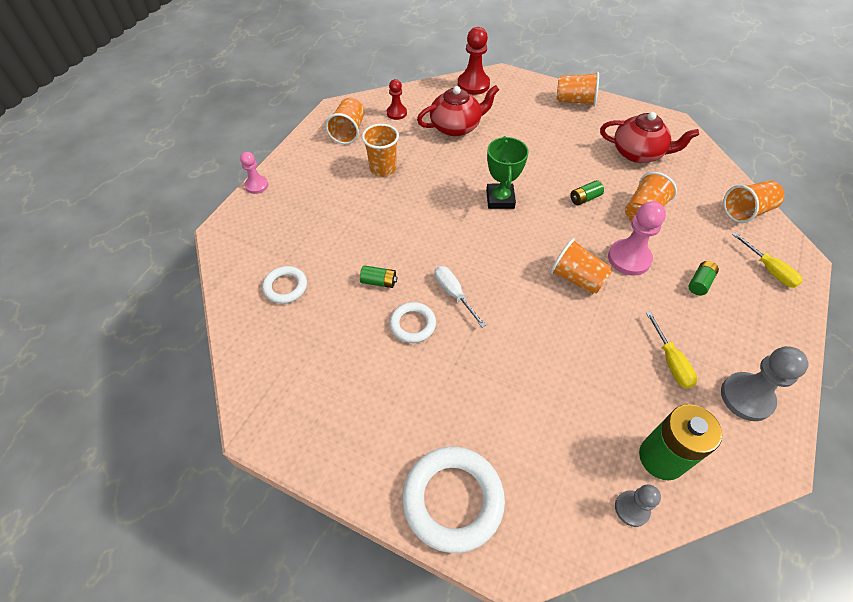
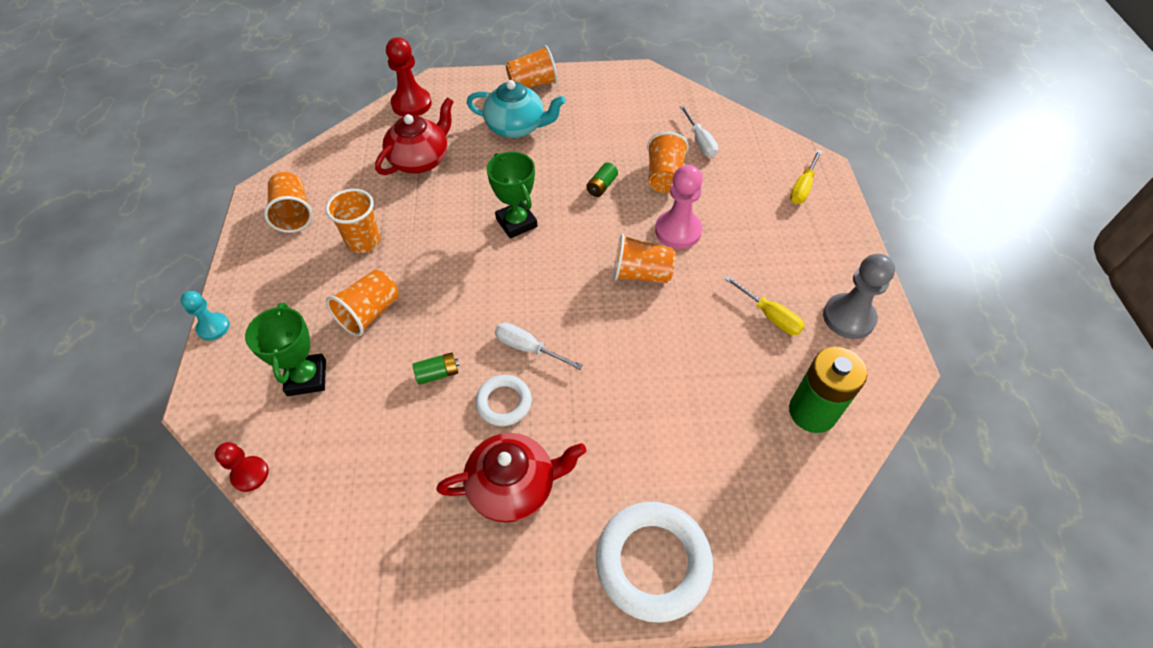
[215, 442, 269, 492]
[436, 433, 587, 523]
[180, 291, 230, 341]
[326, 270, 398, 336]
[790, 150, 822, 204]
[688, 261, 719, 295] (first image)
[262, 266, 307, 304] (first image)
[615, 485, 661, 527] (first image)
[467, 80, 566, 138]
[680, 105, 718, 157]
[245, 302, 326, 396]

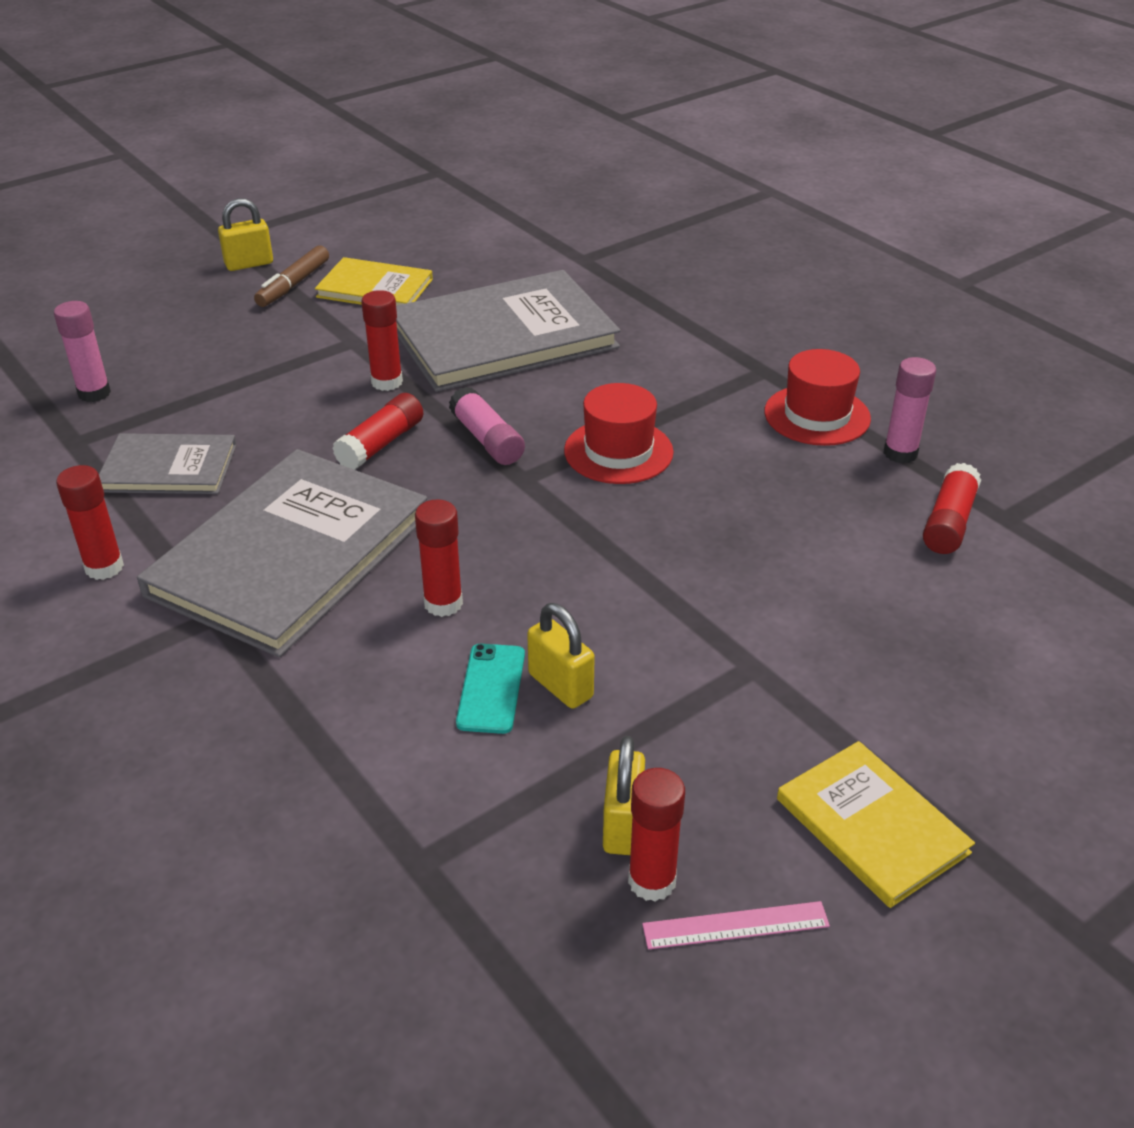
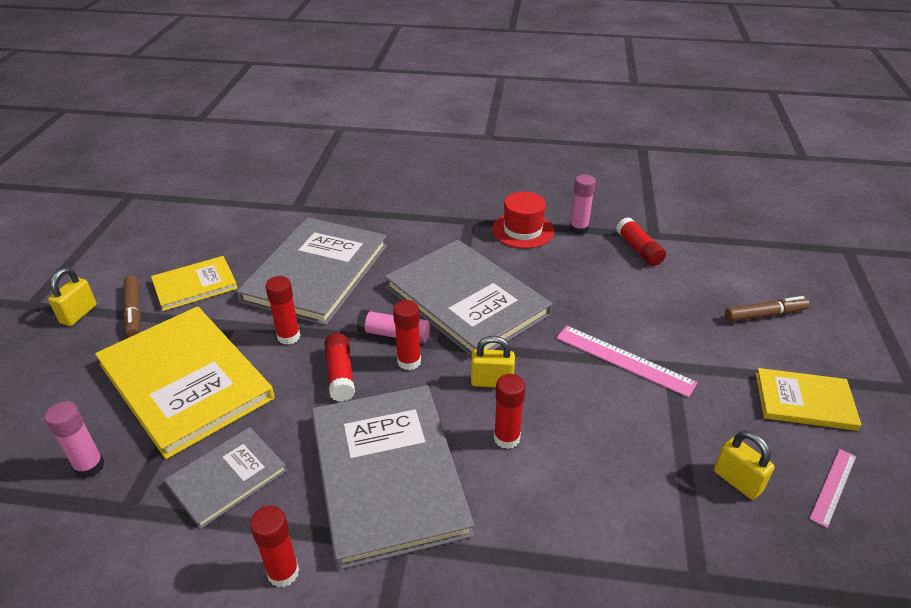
[385, 240, 552, 357]
[471, 336, 515, 387]
[456, 644, 525, 734] (first image)
[393, 300, 421, 370]
[725, 296, 810, 322]
[95, 306, 275, 459]
[556, 326, 698, 398]

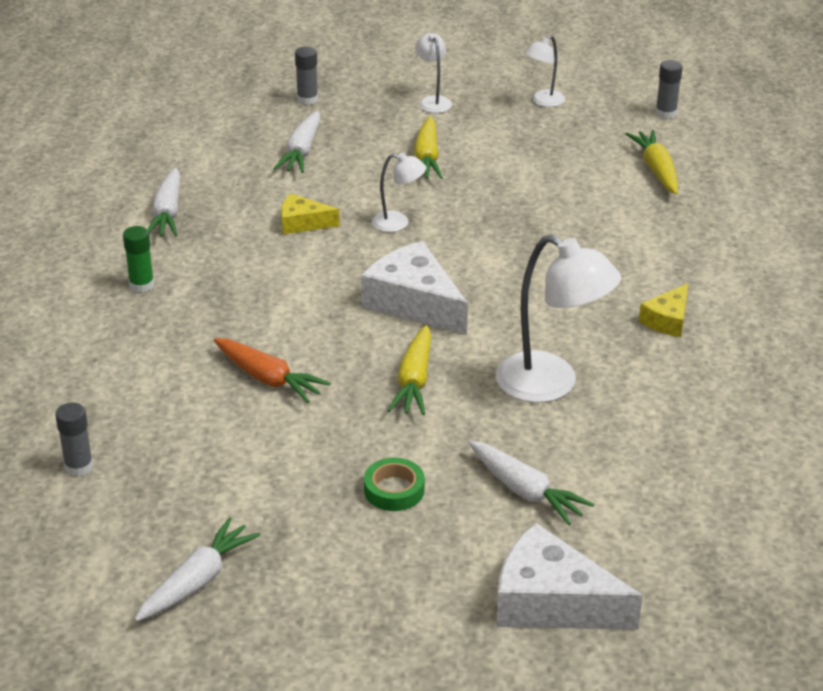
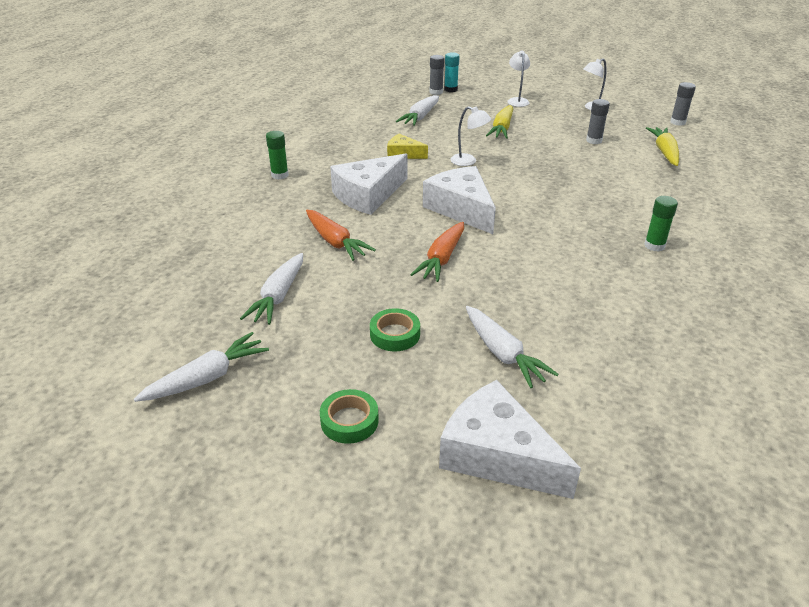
[240, 253, 303, 325]
[496, 234, 621, 403] (first image)
[644, 196, 678, 252]
[410, 222, 464, 282]
[586, 99, 610, 144]
[444, 53, 460, 92]
[330, 153, 407, 215]
[320, 389, 379, 444]

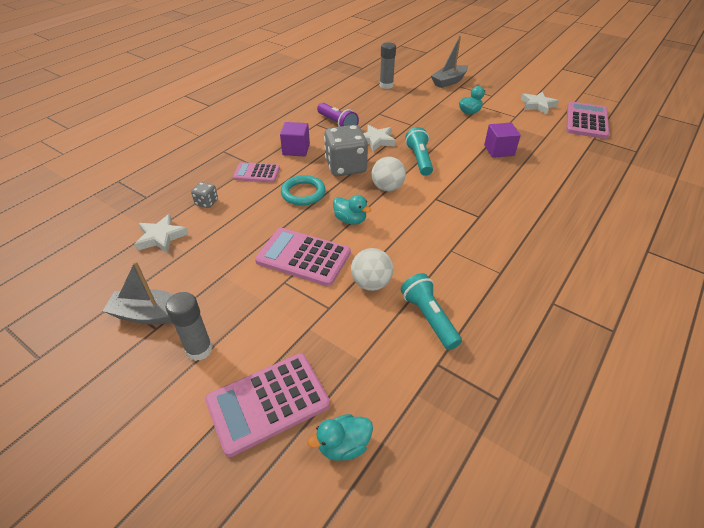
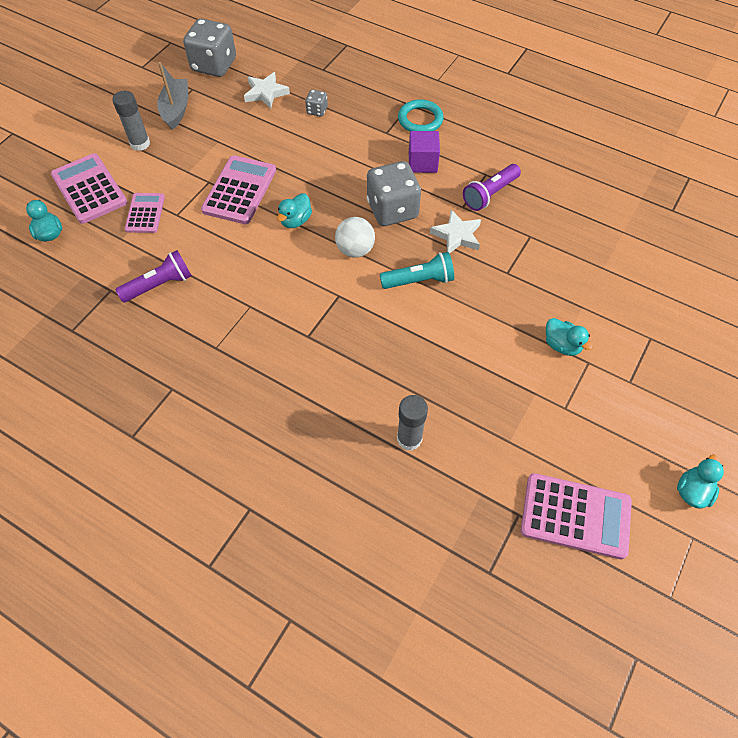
[431, 36, 468, 88] (first image)
[397, 395, 428, 451]
[521, 92, 559, 115] (first image)
[484, 123, 521, 158] (first image)
[125, 193, 165, 233]
[398, 99, 444, 132]
[351, 248, 393, 291] (first image)
[115, 250, 192, 302]
[183, 19, 236, 77]
[677, 455, 724, 509]

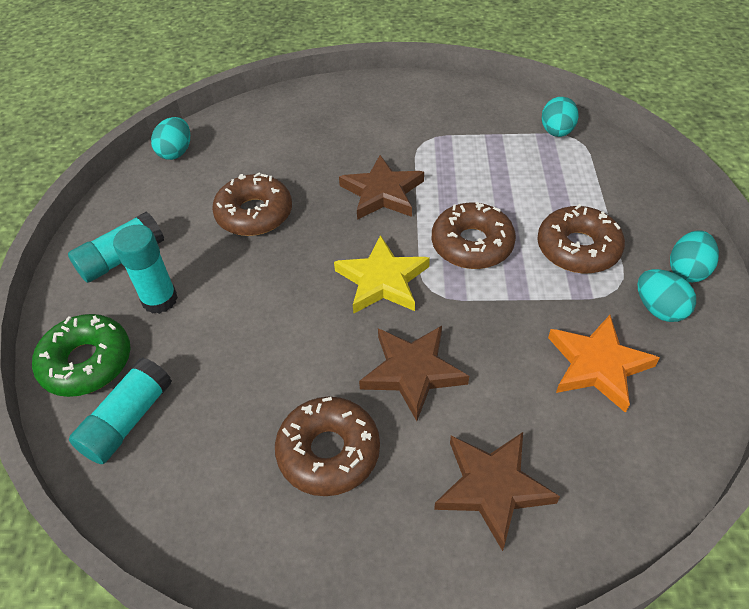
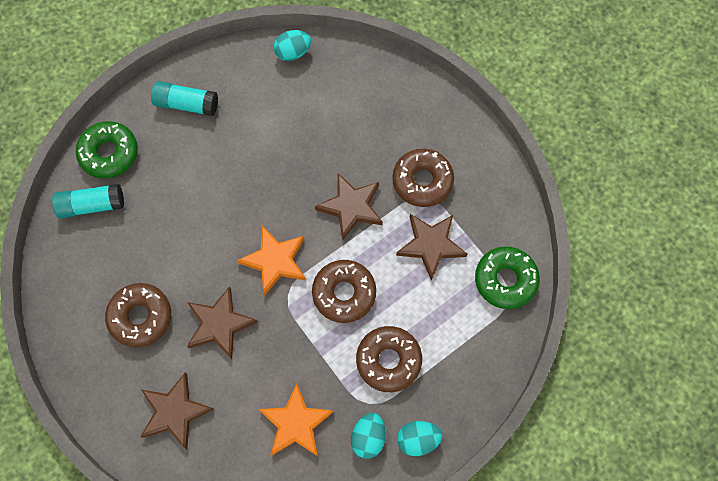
[475, 247, 540, 309]
[393, 149, 454, 207]
[113, 225, 178, 314] (first image)
[237, 226, 306, 296]
[396, 214, 467, 281]

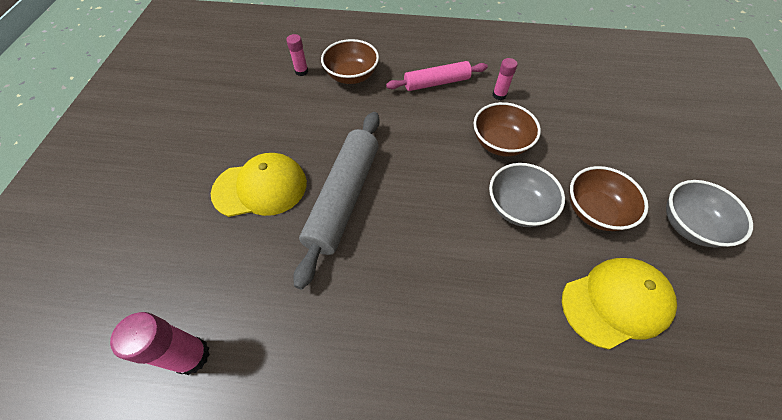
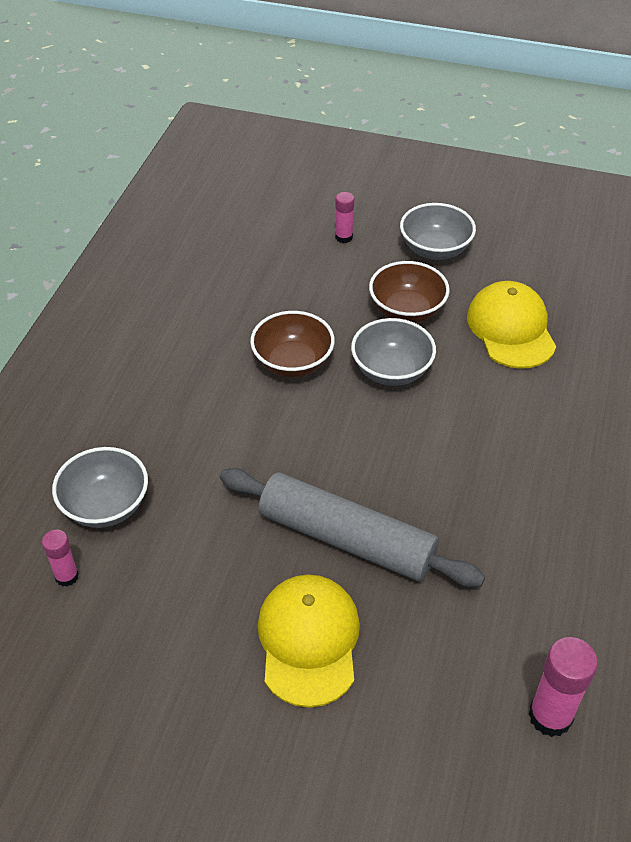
[52, 447, 148, 528]
[335, 192, 354, 243]
[386, 61, 488, 91] (first image)

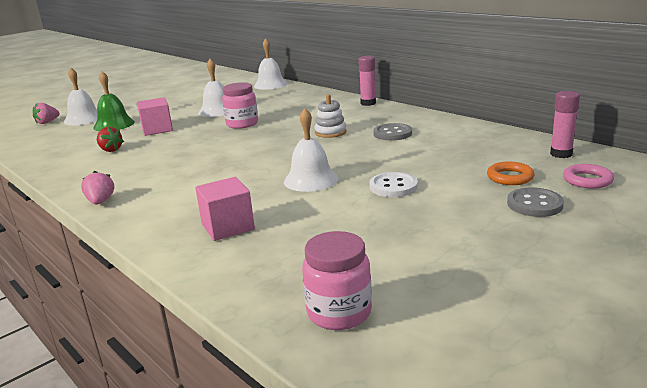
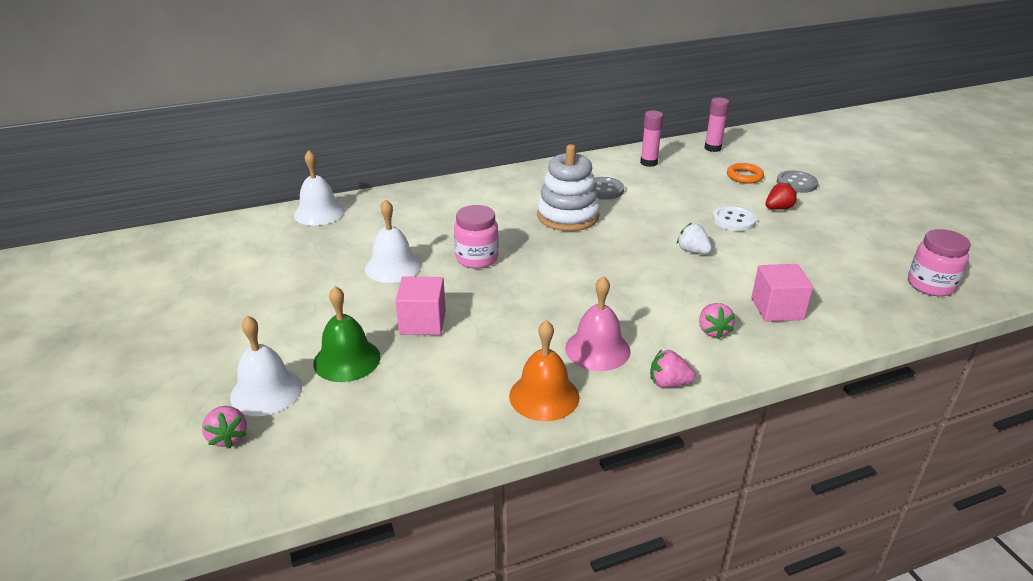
[640, 110, 664, 167]
[537, 144, 600, 231]
[677, 223, 712, 254]
[765, 182, 797, 210]
[563, 164, 614, 189] (first image)
[565, 276, 630, 371]
[699, 303, 735, 339]
[509, 320, 579, 421]

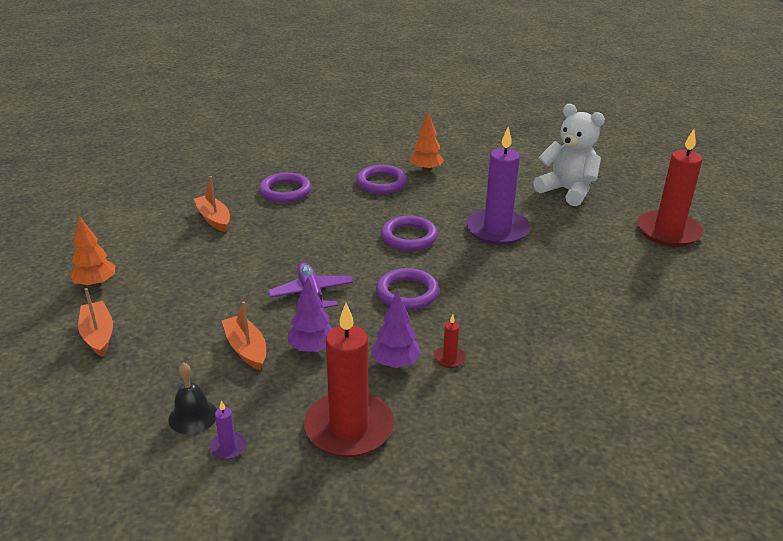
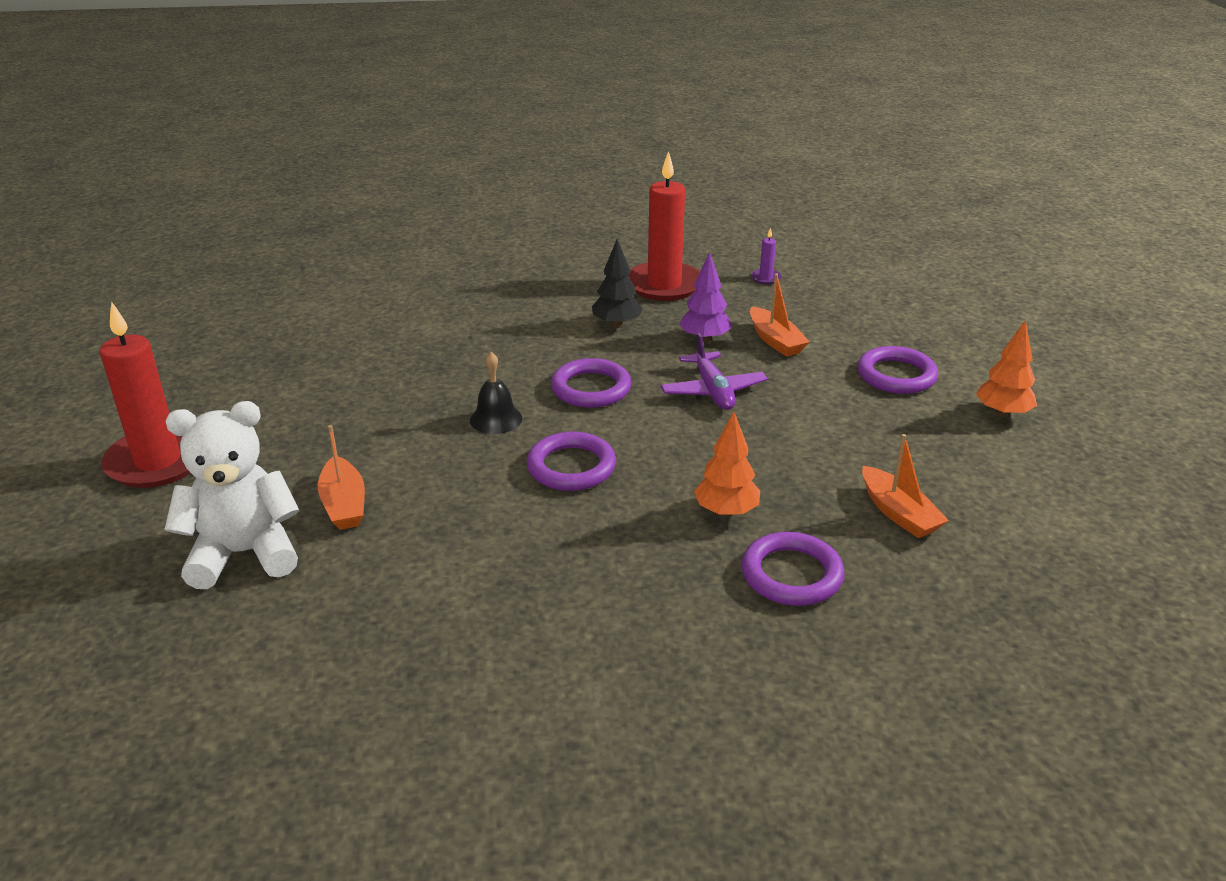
[164, 401, 300, 589]
[694, 412, 760, 517]
[466, 127, 530, 245] (first image)
[857, 346, 938, 394]
[318, 425, 365, 530]
[592, 239, 643, 328]
[434, 315, 466, 368] (first image)
[470, 352, 522, 434]

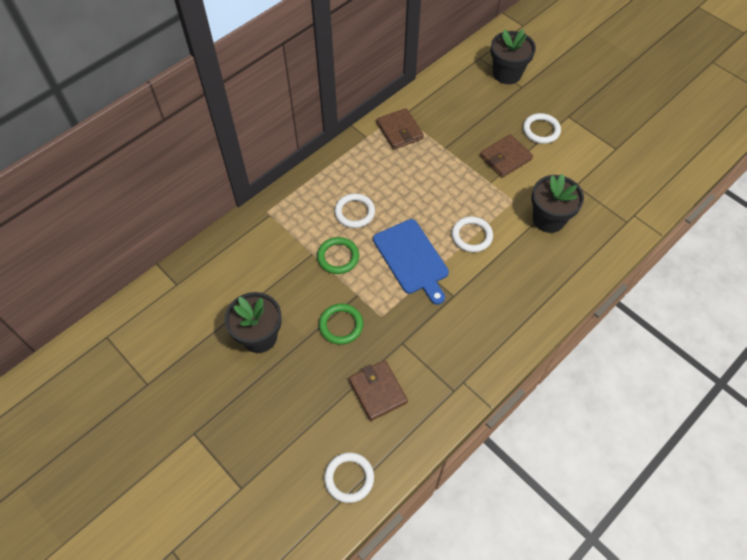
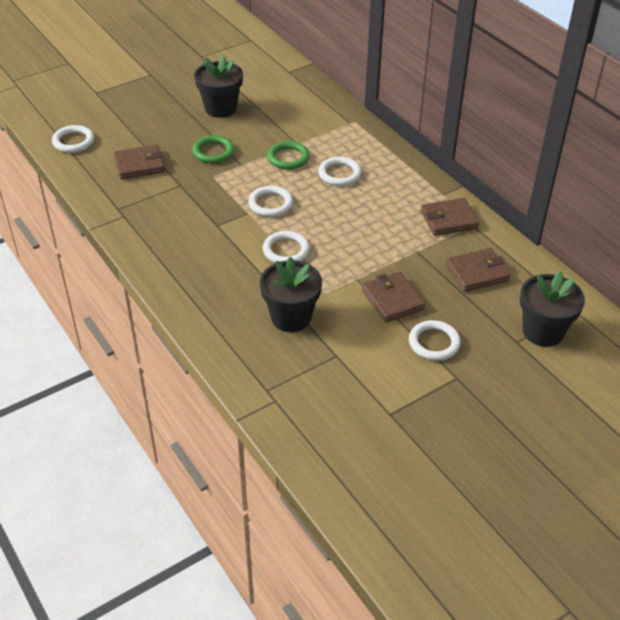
[248, 186, 293, 217]
[446, 248, 510, 292]

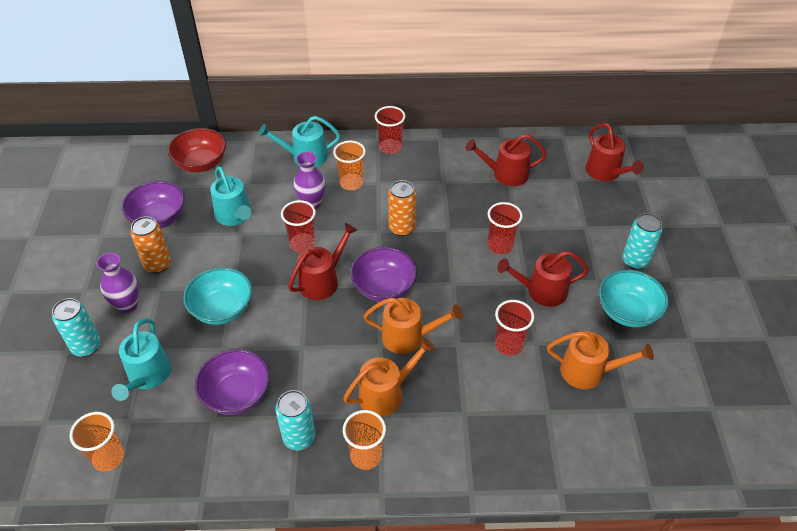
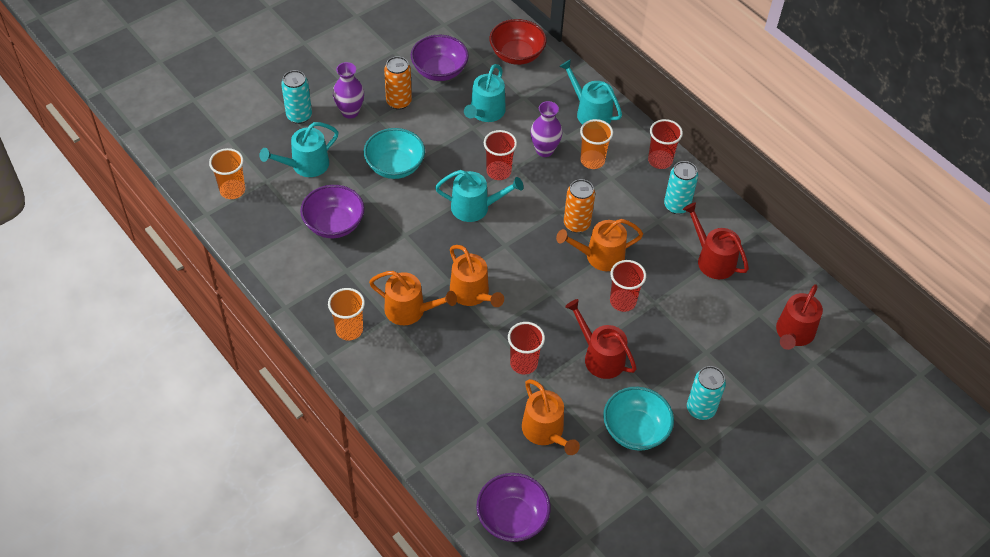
[435, 170, 524, 222]
[476, 473, 551, 542]
[664, 161, 698, 214]
[556, 219, 643, 271]

